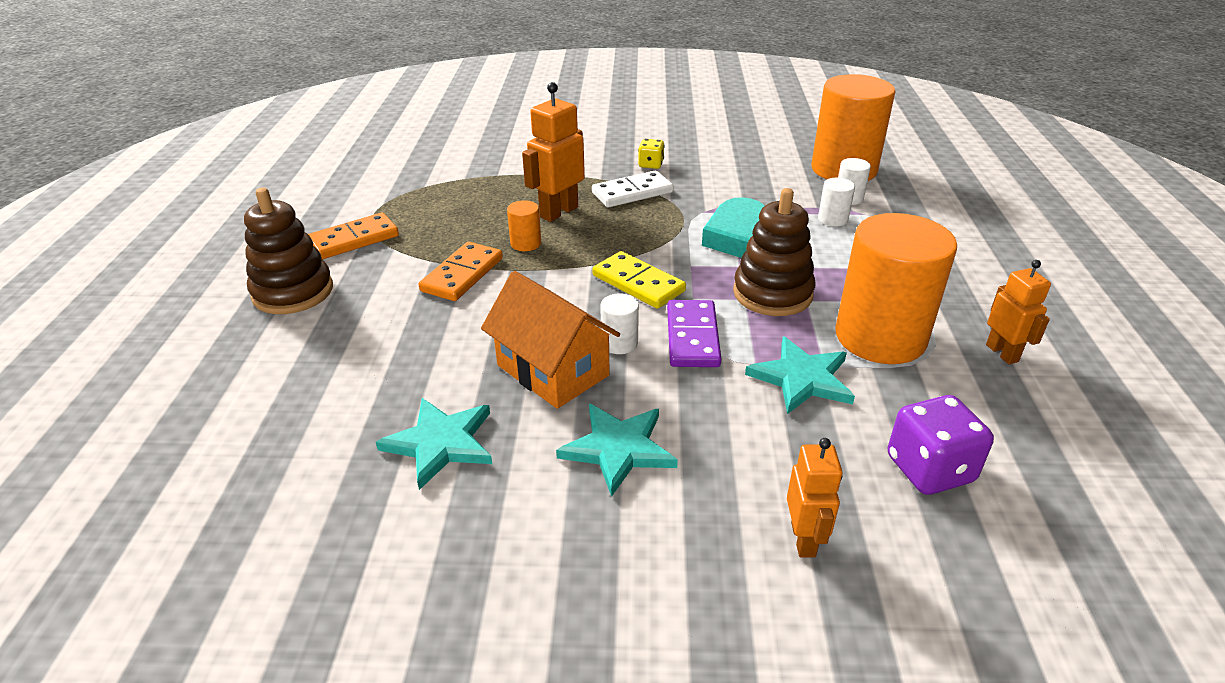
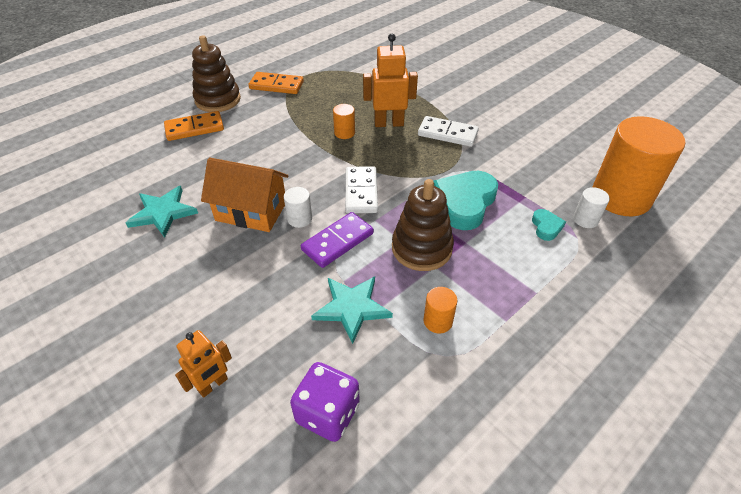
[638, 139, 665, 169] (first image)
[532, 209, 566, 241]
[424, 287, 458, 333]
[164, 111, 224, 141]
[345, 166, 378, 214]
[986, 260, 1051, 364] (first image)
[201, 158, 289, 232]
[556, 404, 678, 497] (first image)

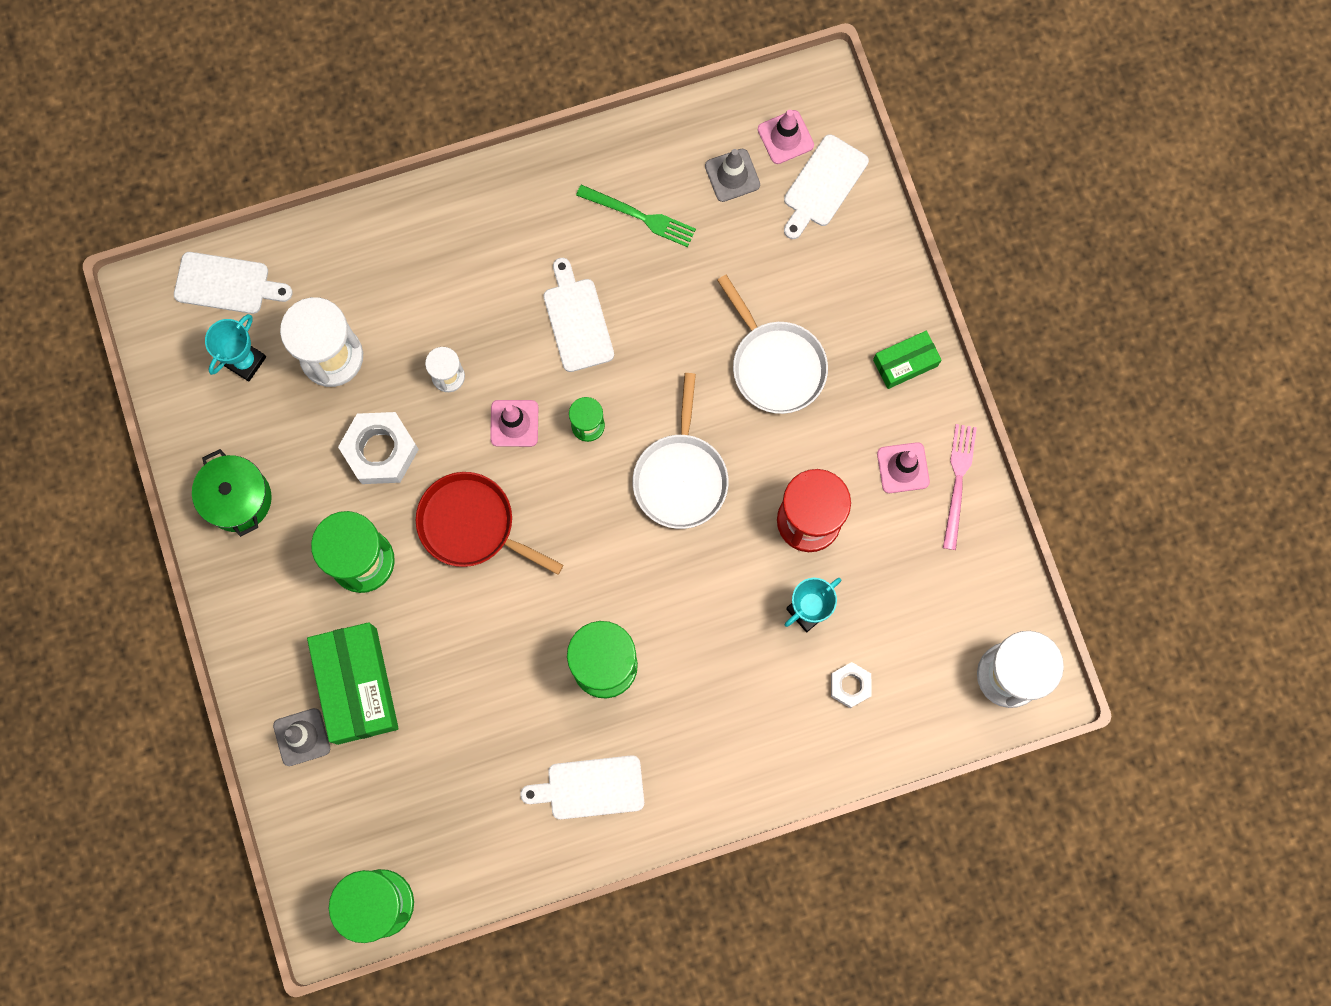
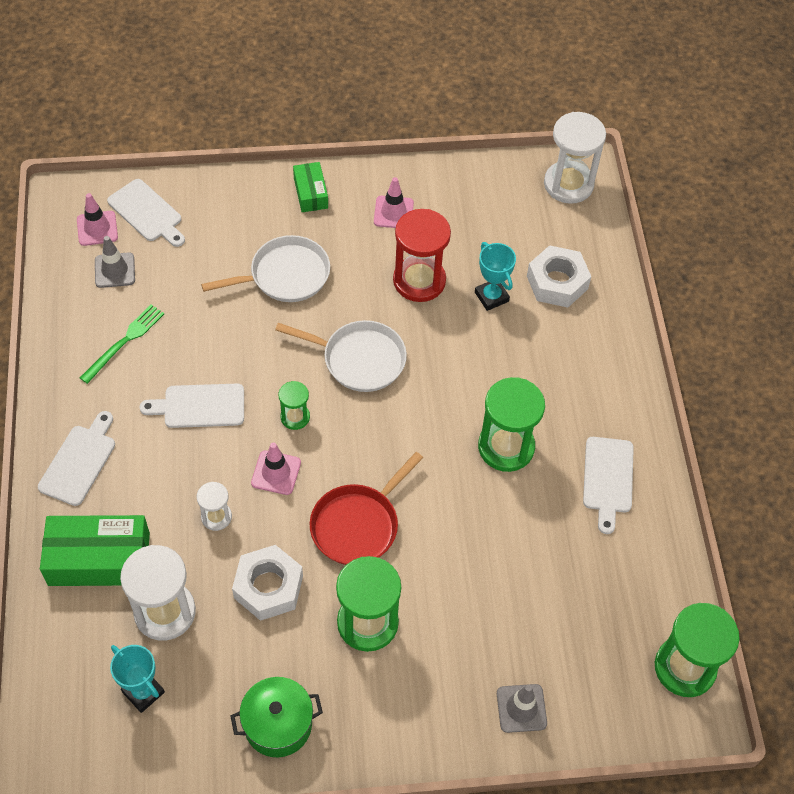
[38, 411, 115, 506]
[943, 424, 977, 550] (first image)
[40, 515, 150, 586]
[527, 245, 591, 308]

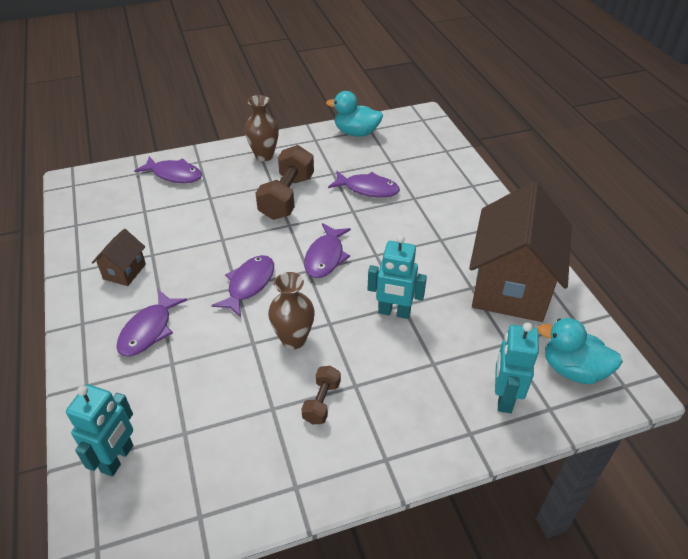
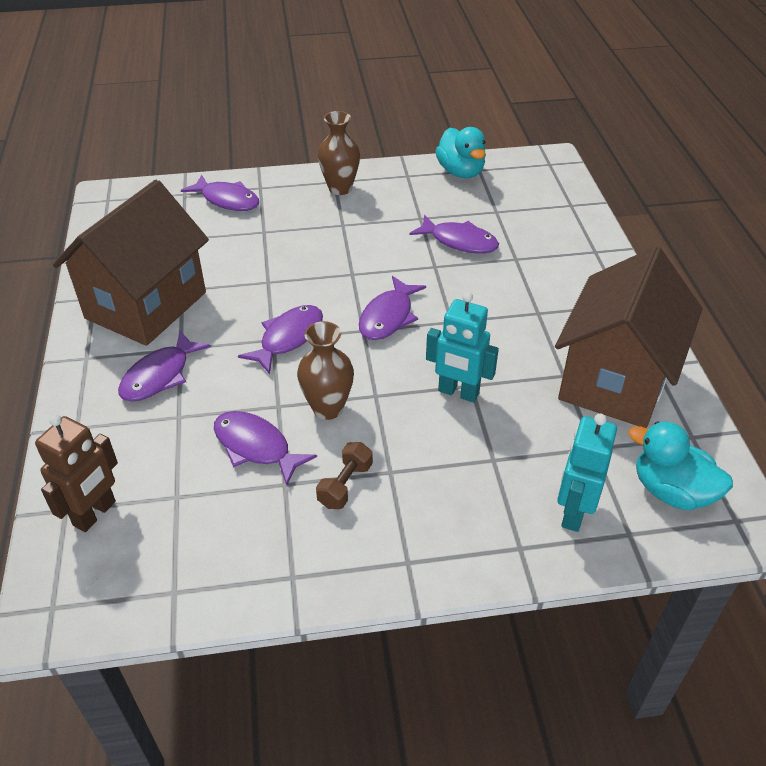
[436, 127, 486, 178]
[255, 145, 314, 220] (first image)
[53, 180, 209, 346]
[35, 414, 118, 532]
[214, 411, 317, 485]

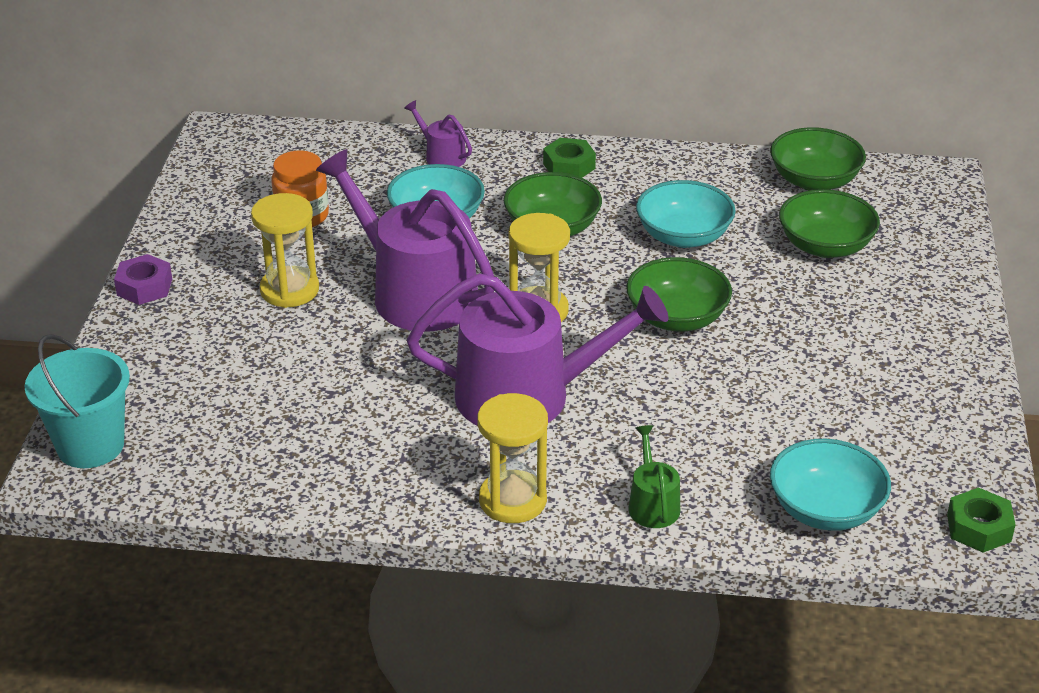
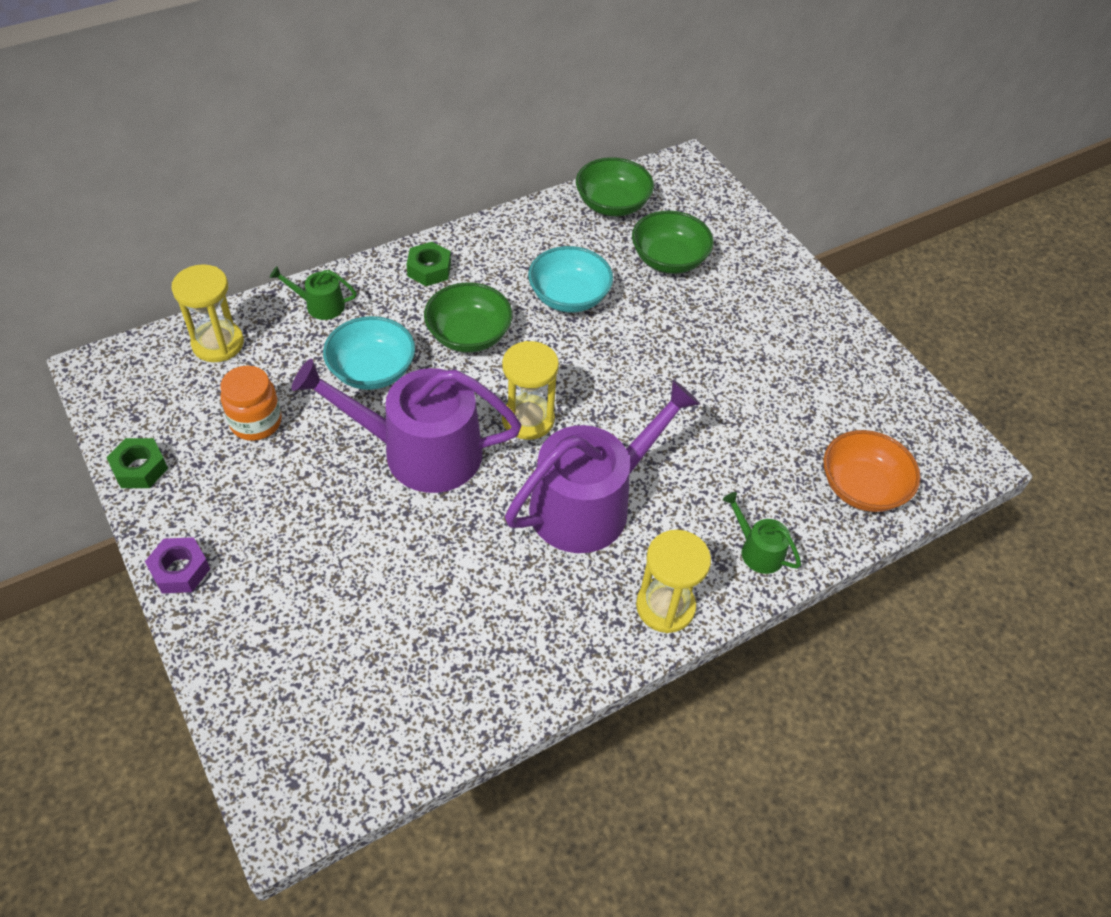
[270, 266, 357, 320]
[171, 264, 244, 362]
[626, 257, 732, 331] (first image)
[25, 334, 130, 468] (first image)
[823, 430, 921, 512]
[106, 438, 168, 488]

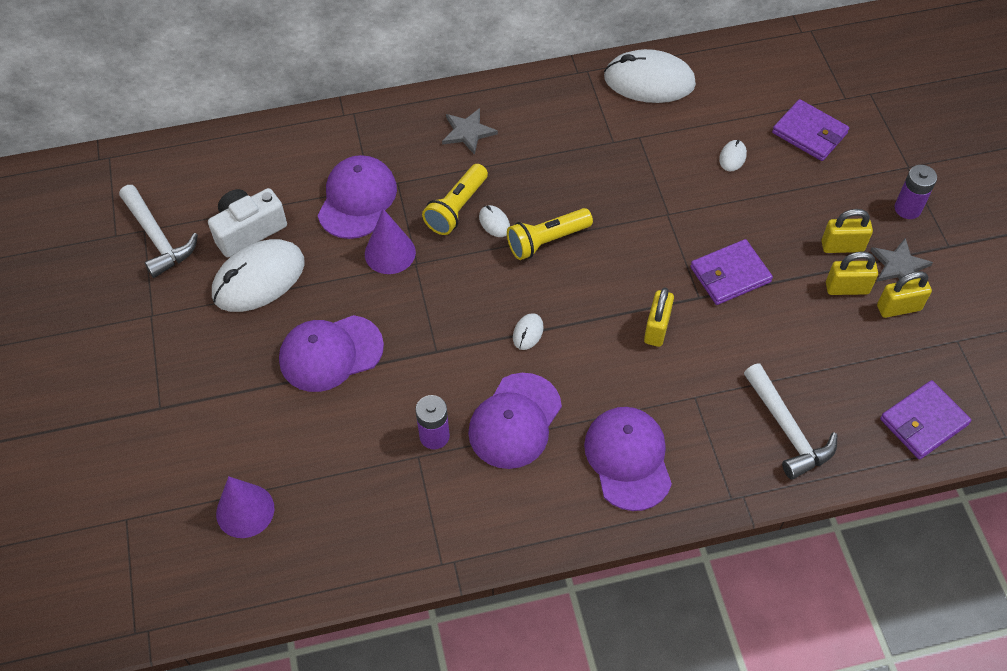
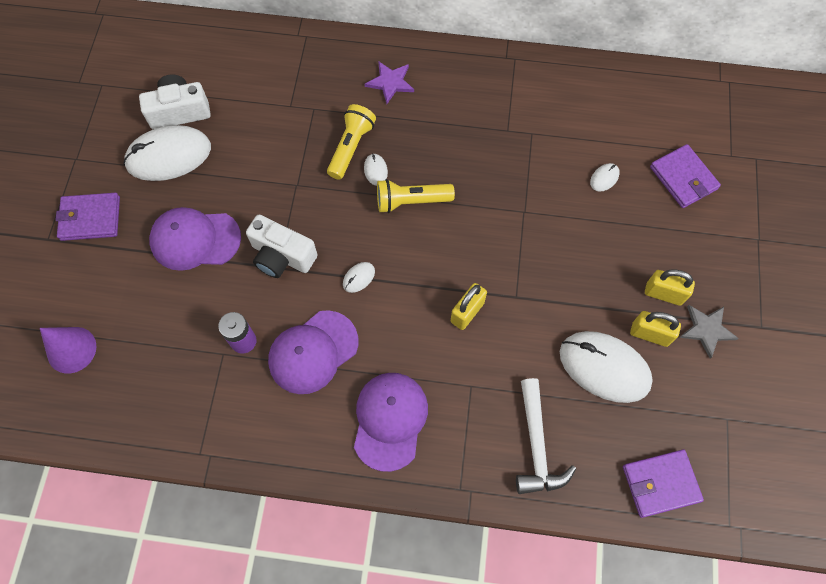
[560, 331, 653, 403]
[365, 61, 414, 104]
[317, 155, 397, 239] (first image)
[327, 104, 376, 180]
[895, 165, 937, 219] (first image)
[119, 185, 198, 278] (first image)
[365, 209, 416, 274] (first image)
[56, 193, 120, 241]
[877, 271, 932, 318] (first image)
[246, 215, 317, 278]

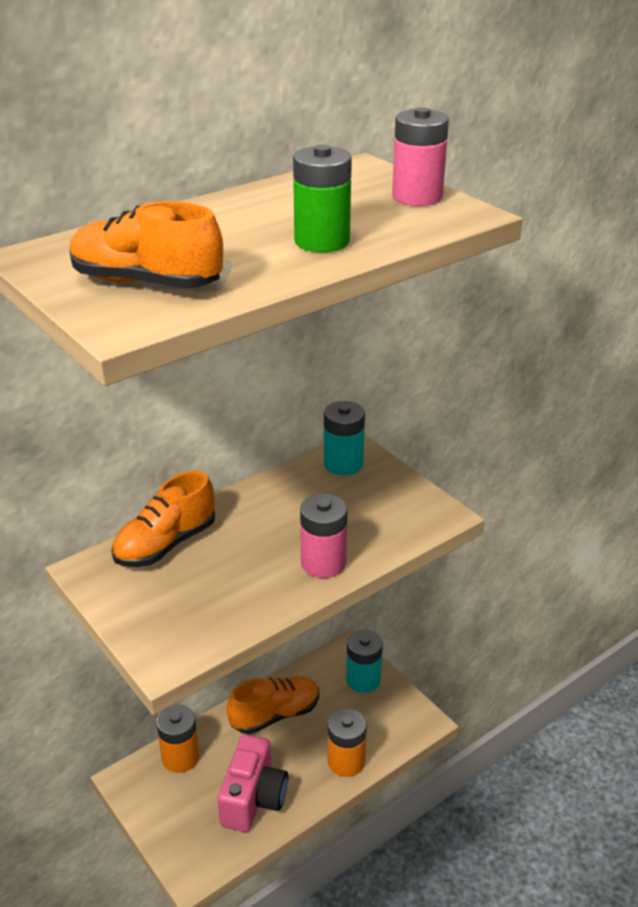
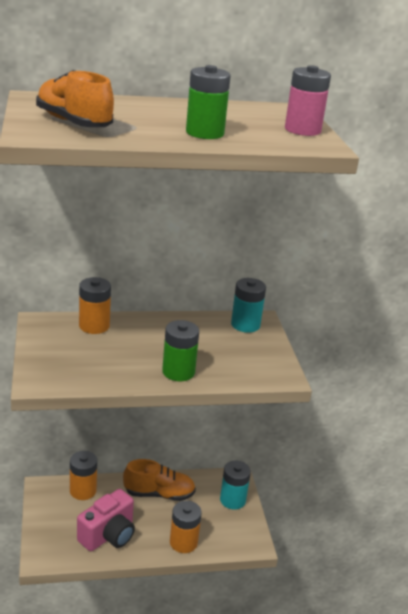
[79, 277, 111, 334]
[162, 320, 199, 381]

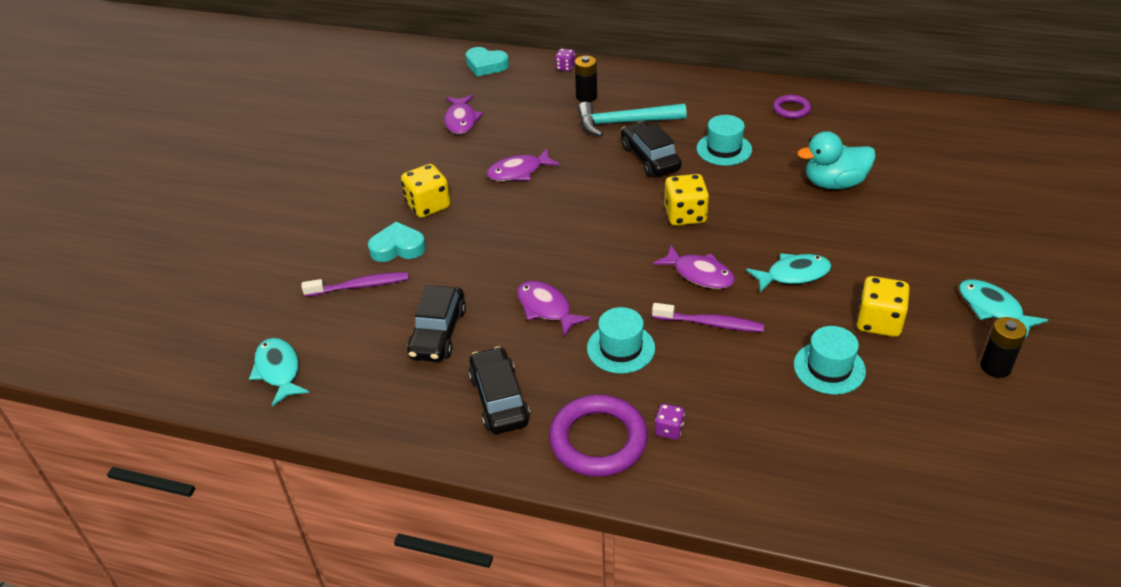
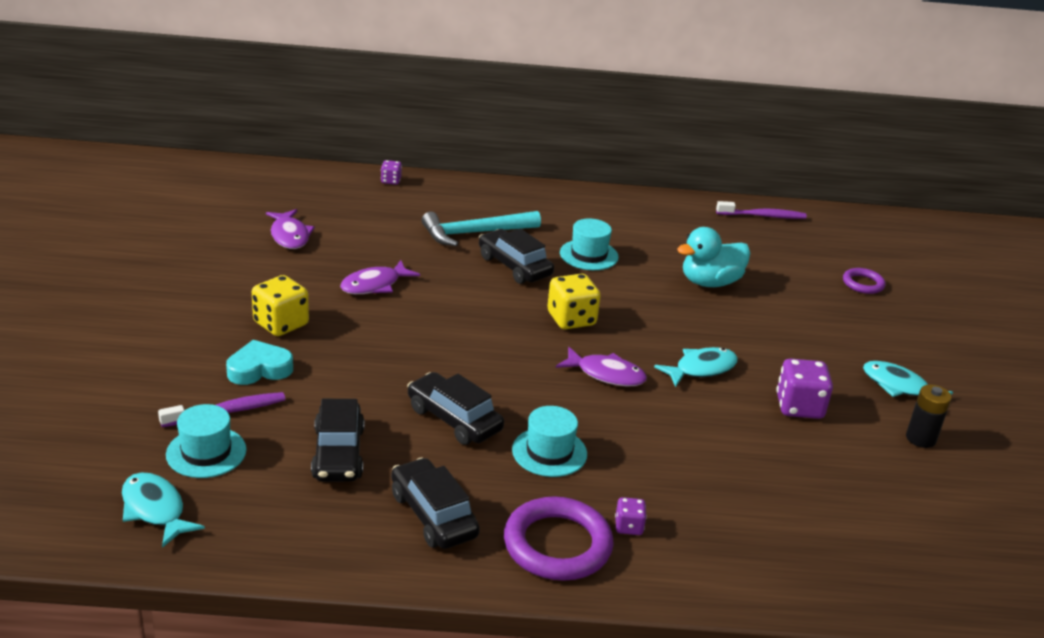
[466, 47, 509, 77] (first image)
[575, 56, 597, 102] (first image)
[843, 268, 885, 294]
[776, 358, 833, 419]
[407, 372, 504, 445]
[716, 201, 807, 219]
[166, 404, 247, 478]

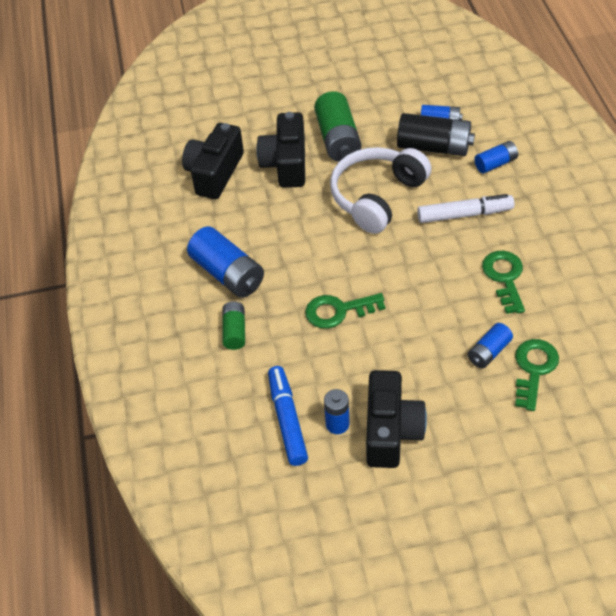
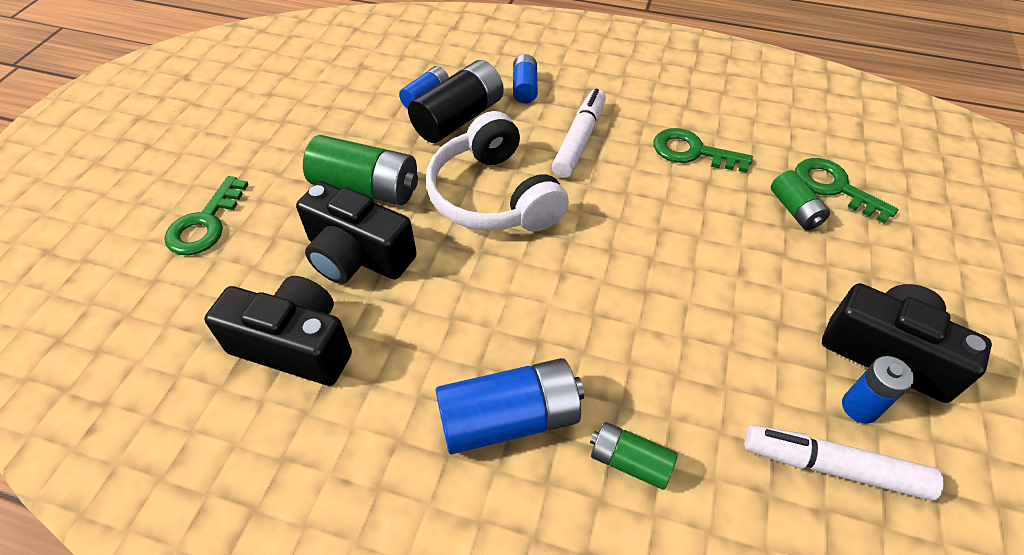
[204, 276, 352, 386]
[164, 176, 249, 255]
[771, 170, 830, 230]
[744, 425, 944, 501]

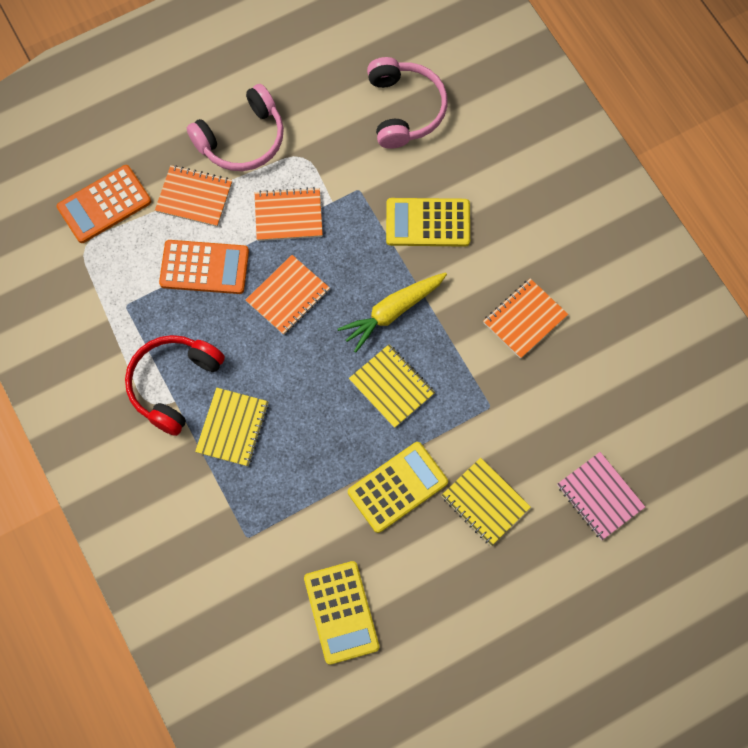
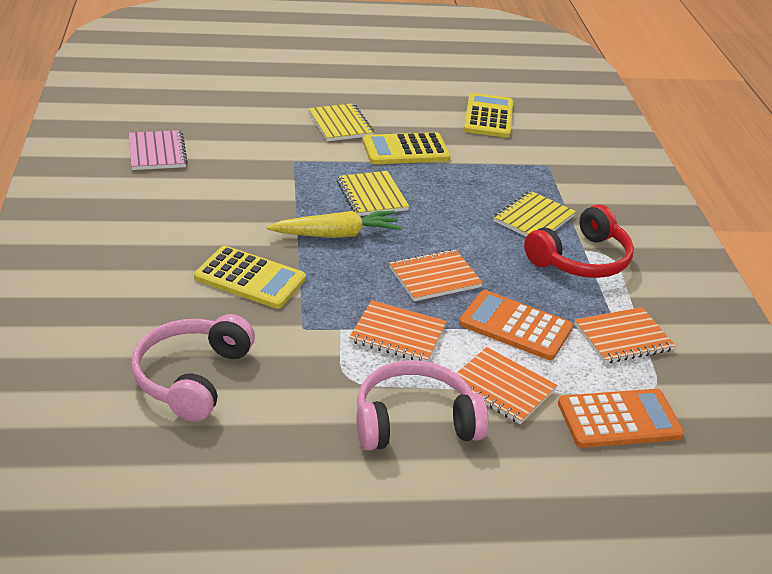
[574, 307, 676, 363]
[129, 130, 188, 170]

